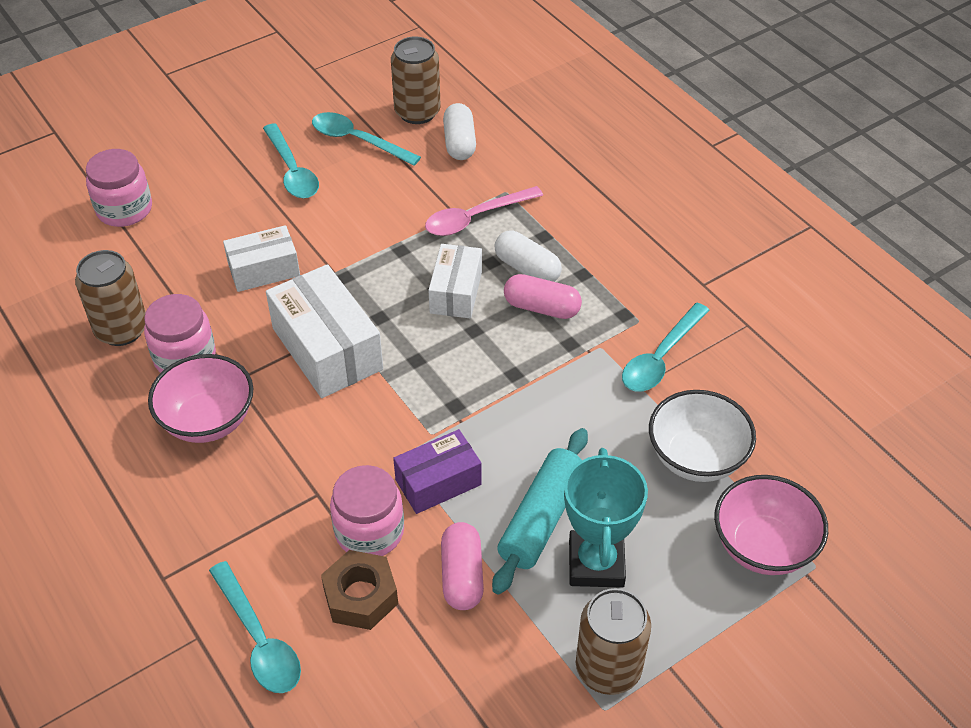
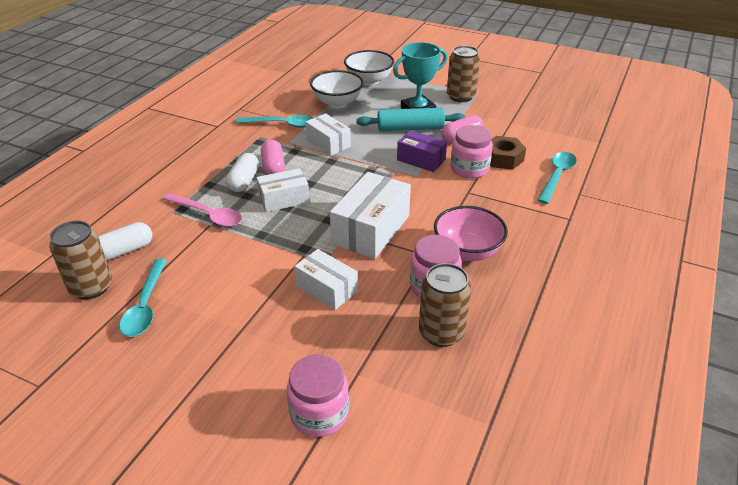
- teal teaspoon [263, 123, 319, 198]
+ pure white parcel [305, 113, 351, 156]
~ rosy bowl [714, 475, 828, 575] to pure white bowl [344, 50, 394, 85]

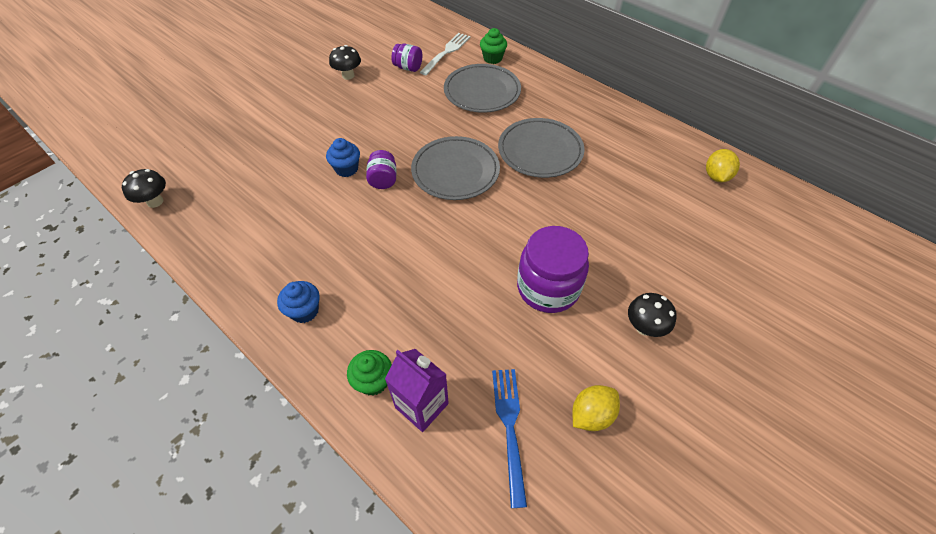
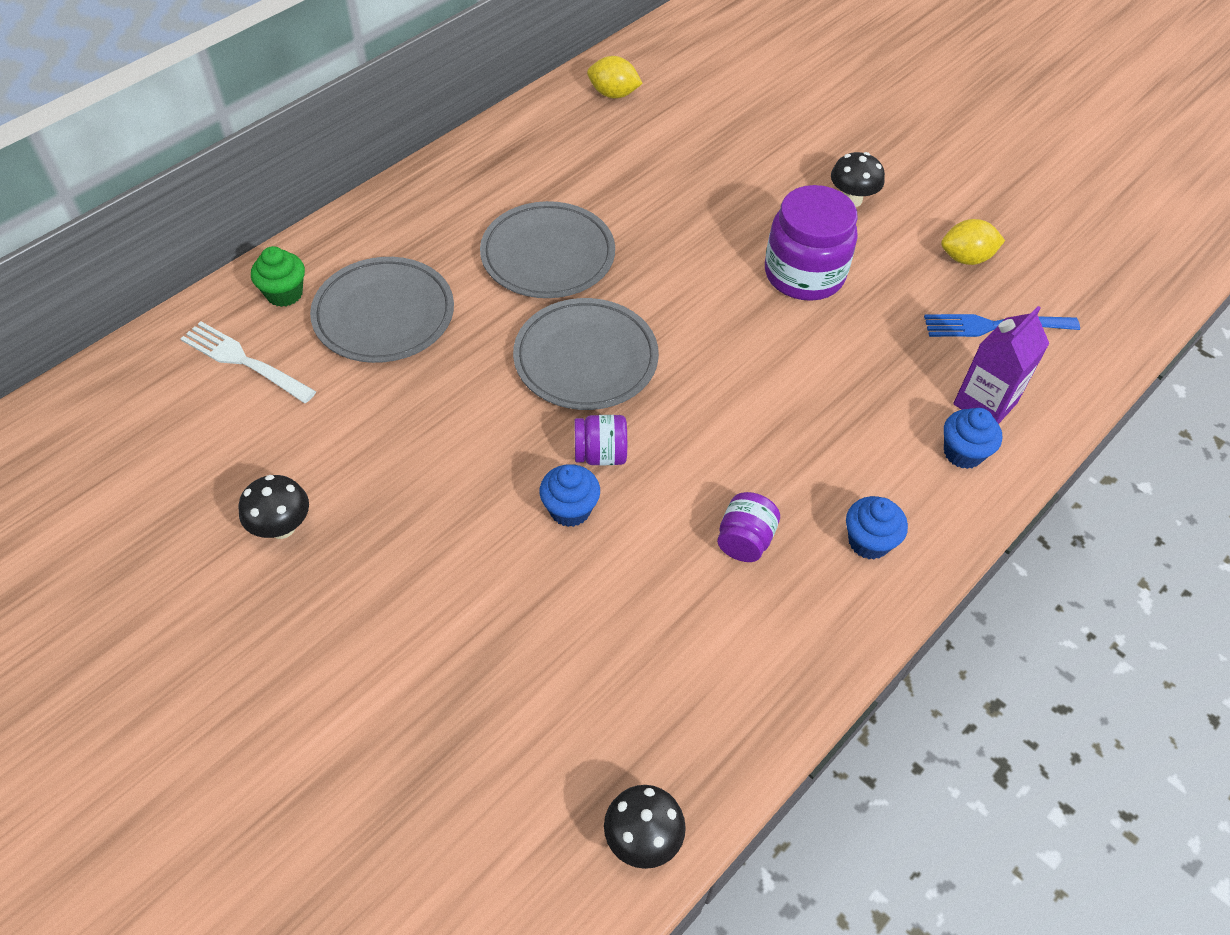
~ royal purple preserve jar [391, 44, 422, 72] to [717, 492, 780, 562]
~ leaf-green cupcake [347, 350, 392, 396] to blue cupcake [944, 408, 1002, 469]
~ bright yellow toy lemon [572, 385, 620, 431] = [941, 219, 1005, 265] 60 degrees counterclockwise

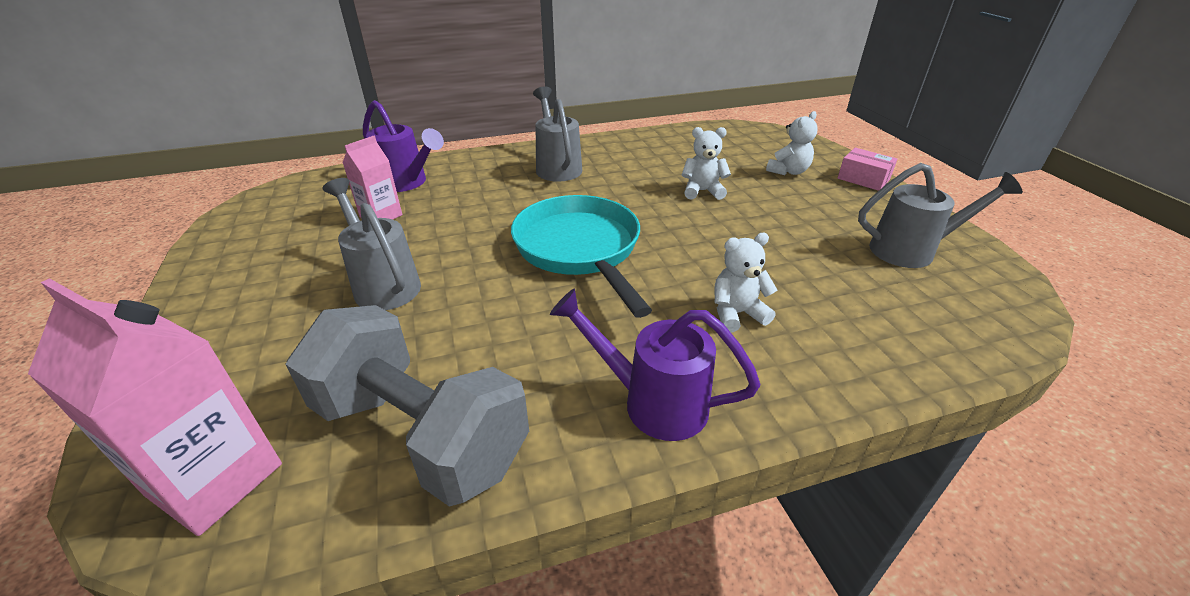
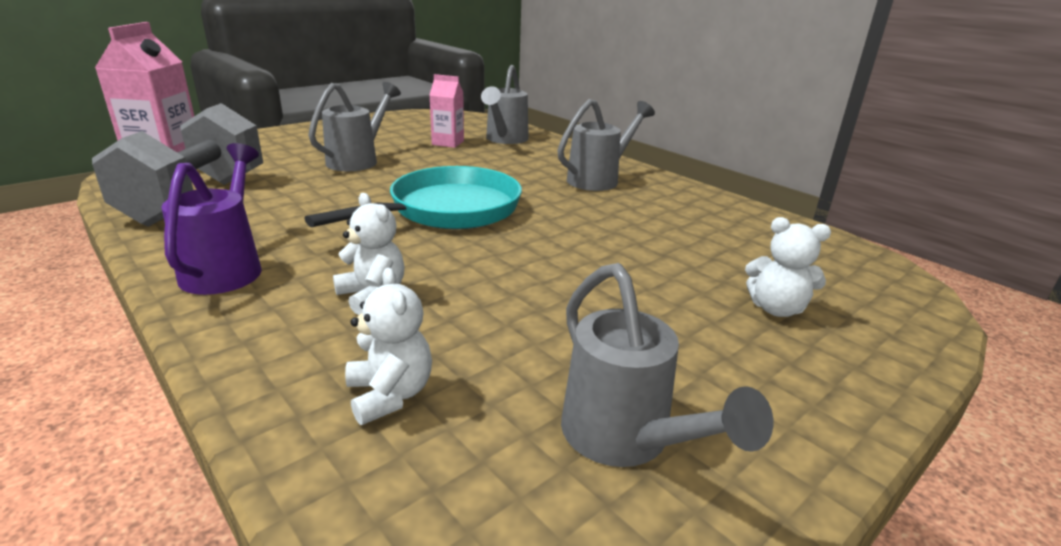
- rosy parcel [837, 148, 898, 191]
~ pure white teddy bear [682, 127, 731, 200] to [345, 268, 432, 425]
~ royal purple watering can [363, 100, 444, 192] to gray watering can [481, 65, 529, 144]

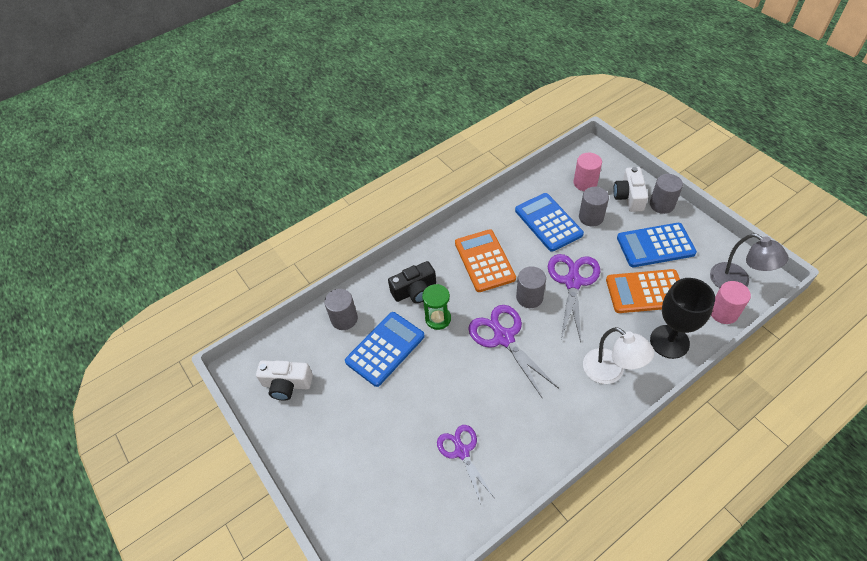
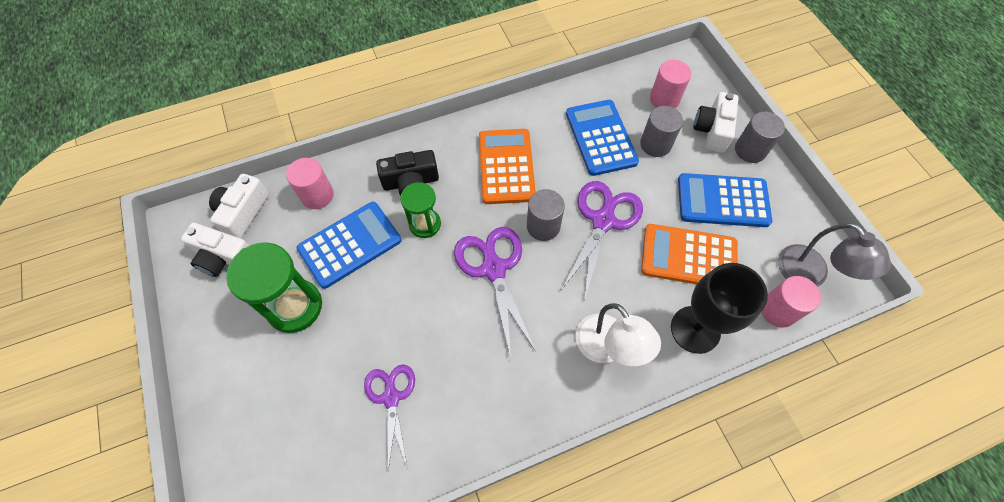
+ pure white camera [209, 174, 269, 239]
+ leaf-green sand timer [226, 242, 322, 333]
~ gray cylinder [324, 289, 358, 330] to rosy cylinder [286, 158, 334, 209]

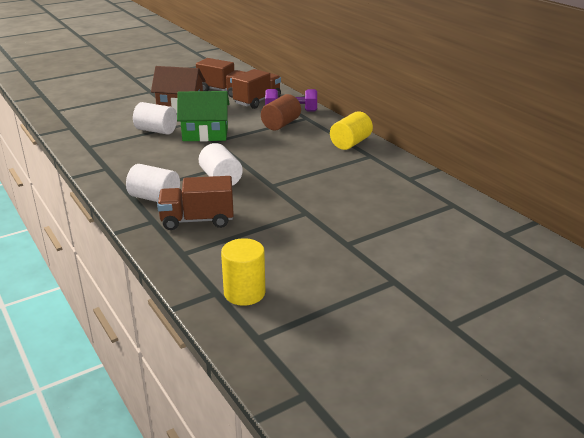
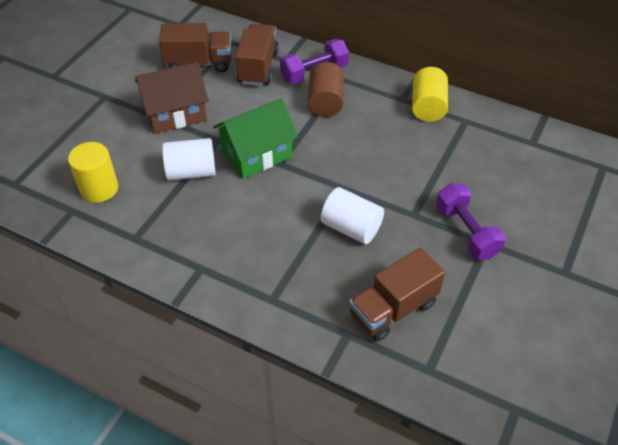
- pure white cylinder [126, 164, 180, 202]
+ royal purple hand weight [436, 183, 506, 260]
~ bright yellow cylinder [221, 238, 265, 306] to [68, 142, 118, 203]

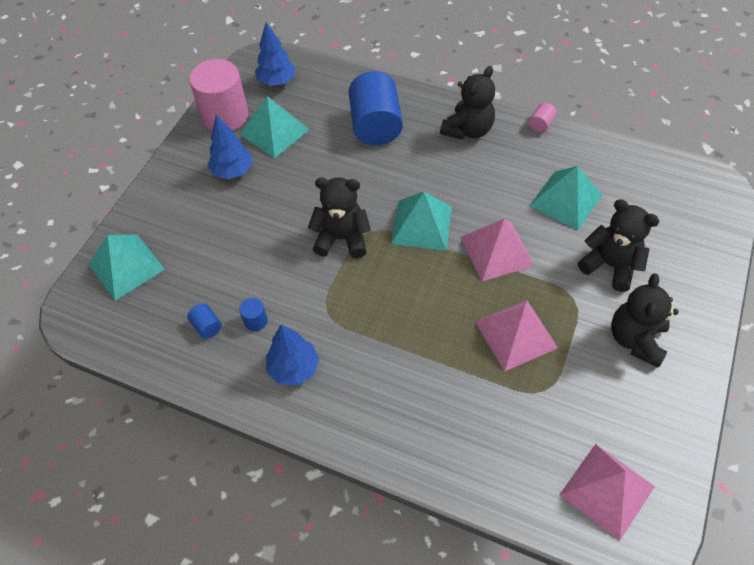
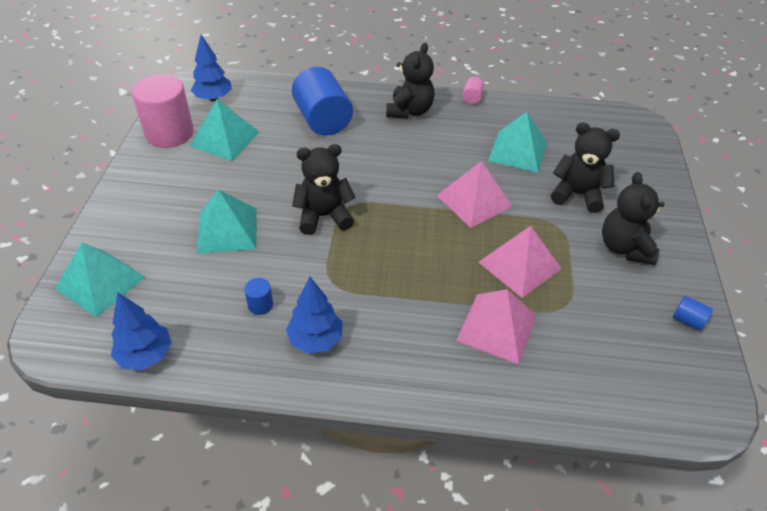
~ blue cylinder [187, 303, 222, 339] to [673, 295, 713, 331]
~ blue tree [208, 115, 252, 179] to [111, 292, 172, 370]
~ teal solid pyramid [391, 192, 452, 251] to [197, 189, 256, 254]
~ rosy solid pyramid [559, 444, 655, 541] to [456, 289, 537, 364]

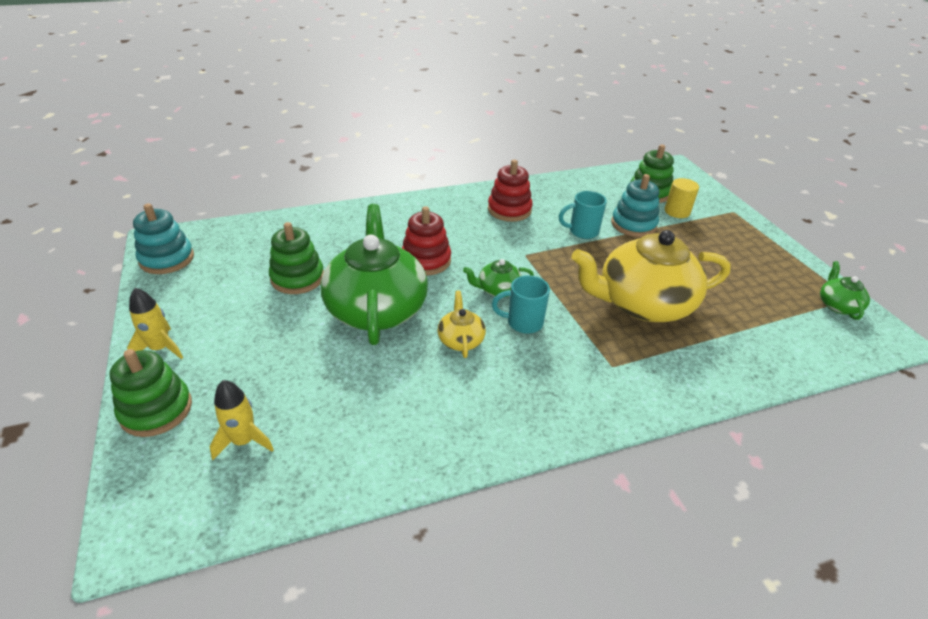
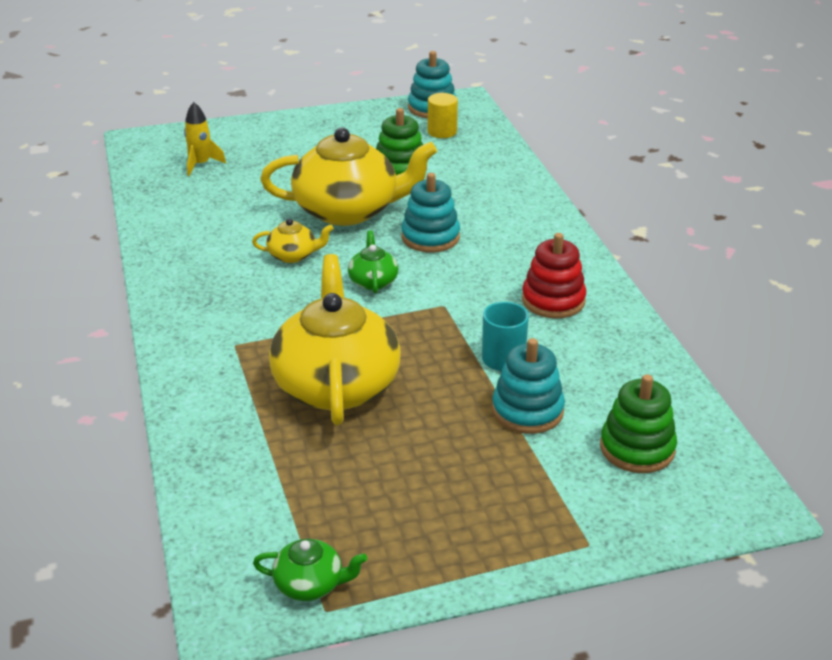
- leaf-green ring stacker [110, 349, 192, 437]
- bright yellow spaceship [127, 288, 183, 359]
- teal mug [492, 275, 550, 334]
~ bright yellow cylinder [665, 178, 699, 218] to [428, 93, 458, 138]
~ leaf-green teapot [321, 204, 428, 345] to bright yellow teapot [260, 127, 437, 226]
~ red ring stacker [402, 206, 451, 275] to teal ring stacker [401, 173, 460, 252]

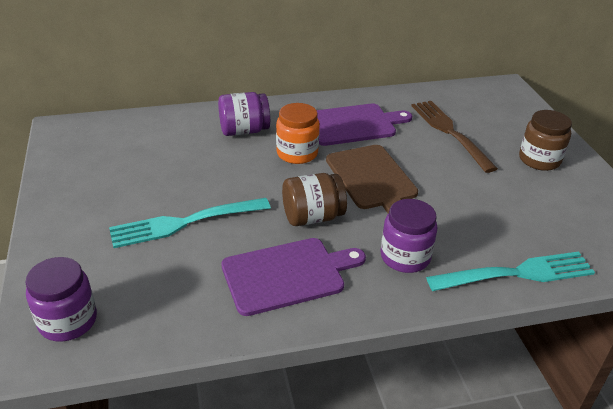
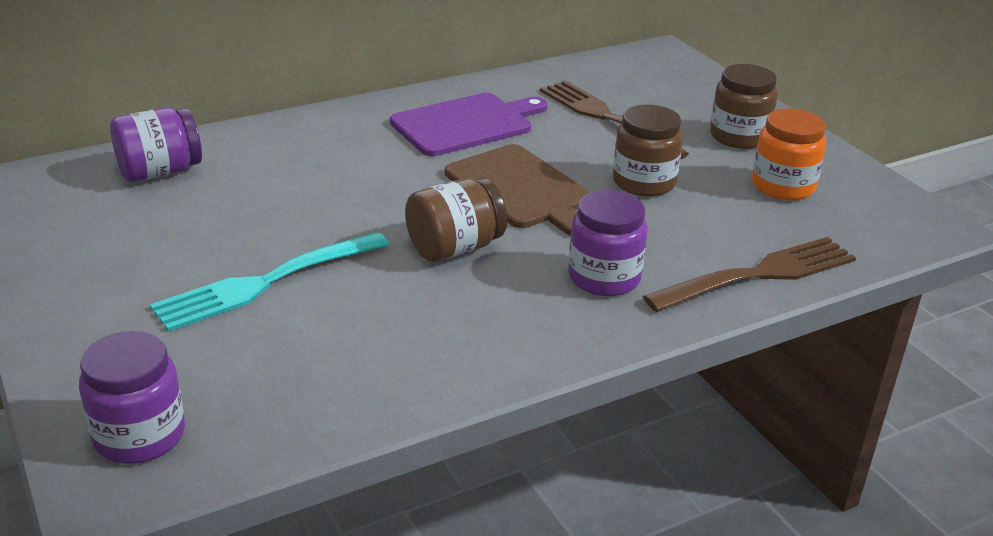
- royal purple cutting board [221, 238, 366, 316]
+ russet preserve jar [613, 104, 683, 197]
~ royal purple preserve jar [218, 92, 270, 136] to [110, 107, 202, 182]
~ bright orange preserve jar [276, 103, 320, 164] to [752, 108, 826, 201]
~ teal table fork [426, 251, 595, 291] to russet table fork [643, 237, 856, 312]

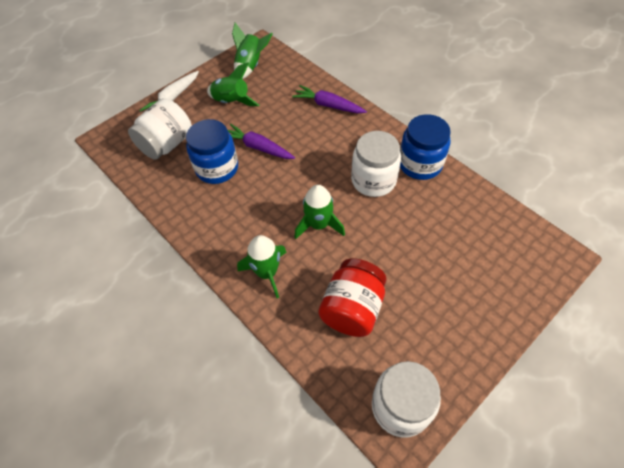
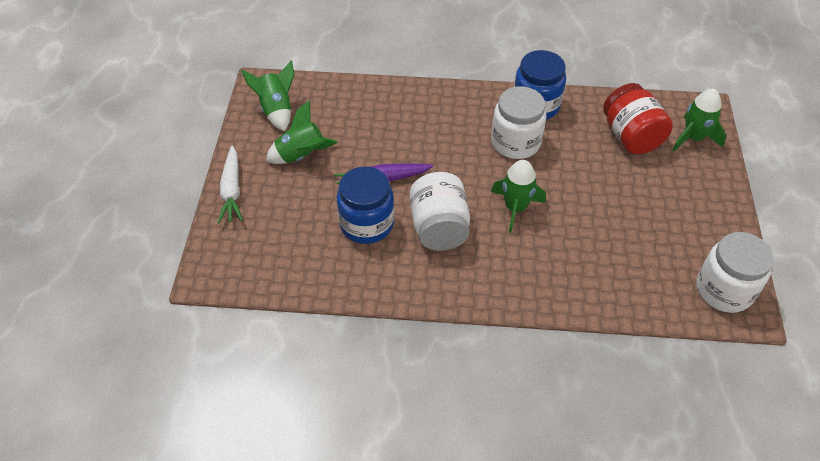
- royal purple carrot [292, 85, 367, 113]
~ pure white preserve jar [128, 98, 192, 160] to [410, 172, 470, 251]
~ leaf-green spaceship [237, 235, 287, 298] to [672, 89, 726, 151]
~ red preserve jar [318, 258, 386, 337] to [603, 83, 673, 154]

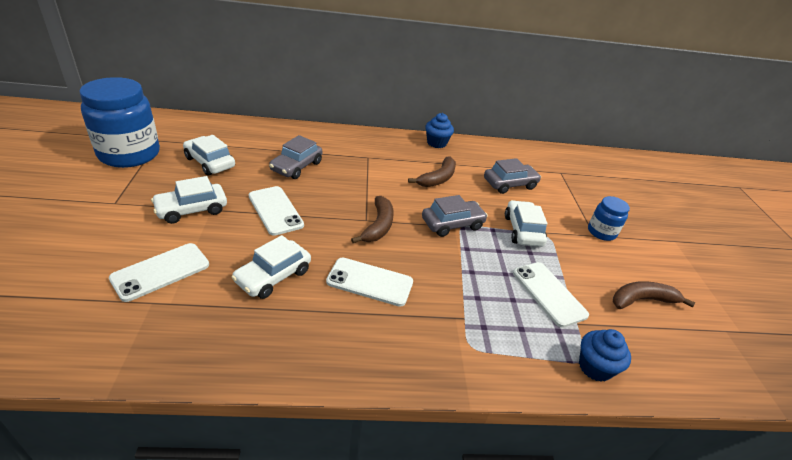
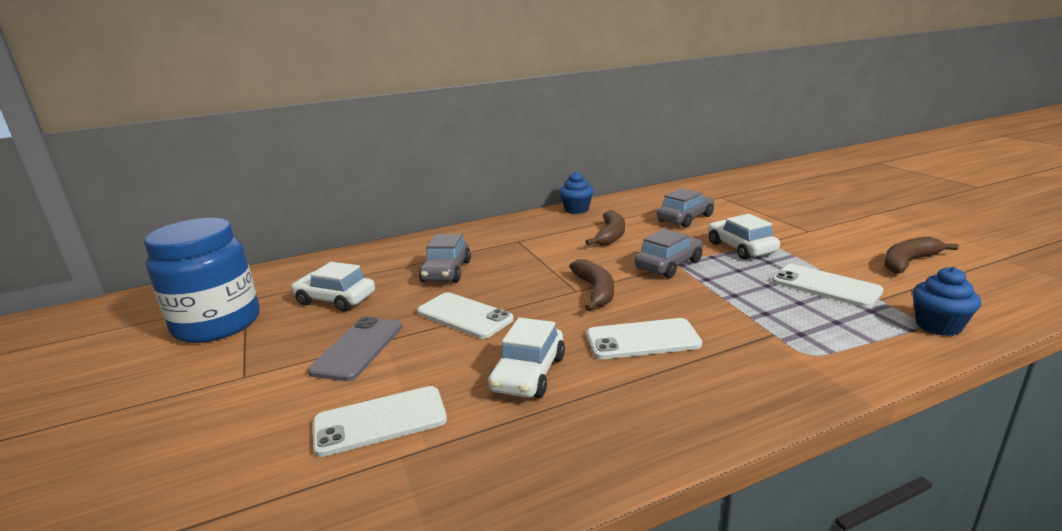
- blue preserve jar [588, 196, 630, 241]
~ pure white toy car [151, 176, 227, 224] to gray mobile phone [308, 317, 402, 381]
~ pure white mobile phone [109, 243, 209, 302] = [313, 386, 447, 457] 45 degrees clockwise

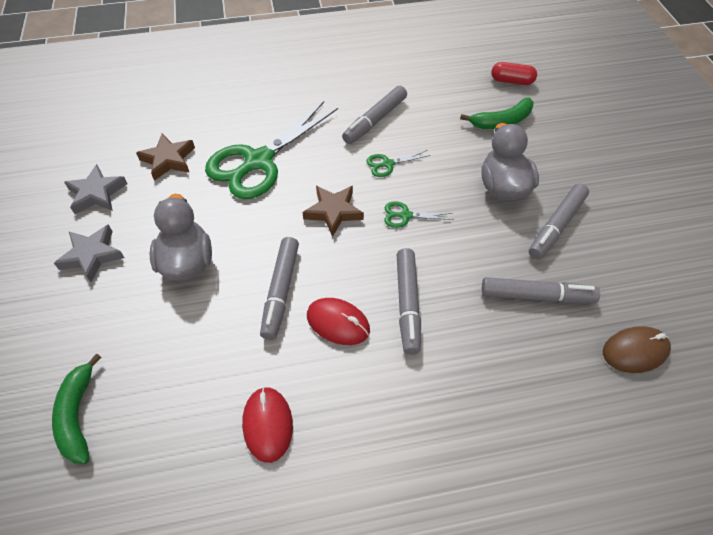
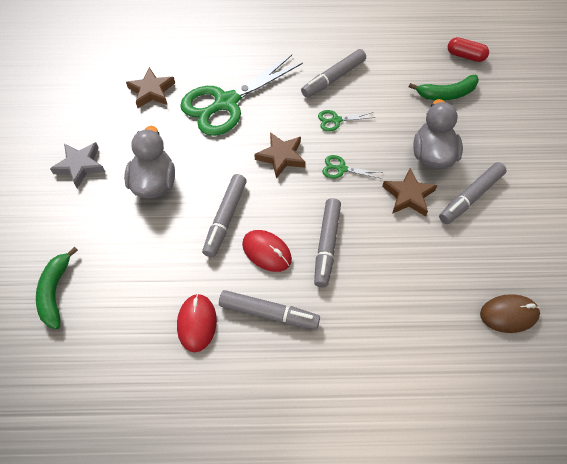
- gray star [64, 164, 128, 214]
+ russet star [382, 168, 437, 216]
~ gray felt pen [482, 277, 600, 303] to [219, 290, 320, 330]

